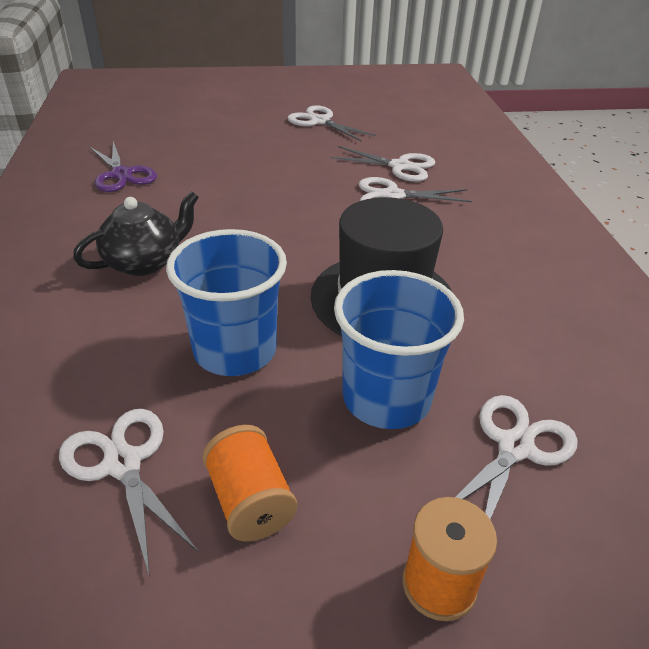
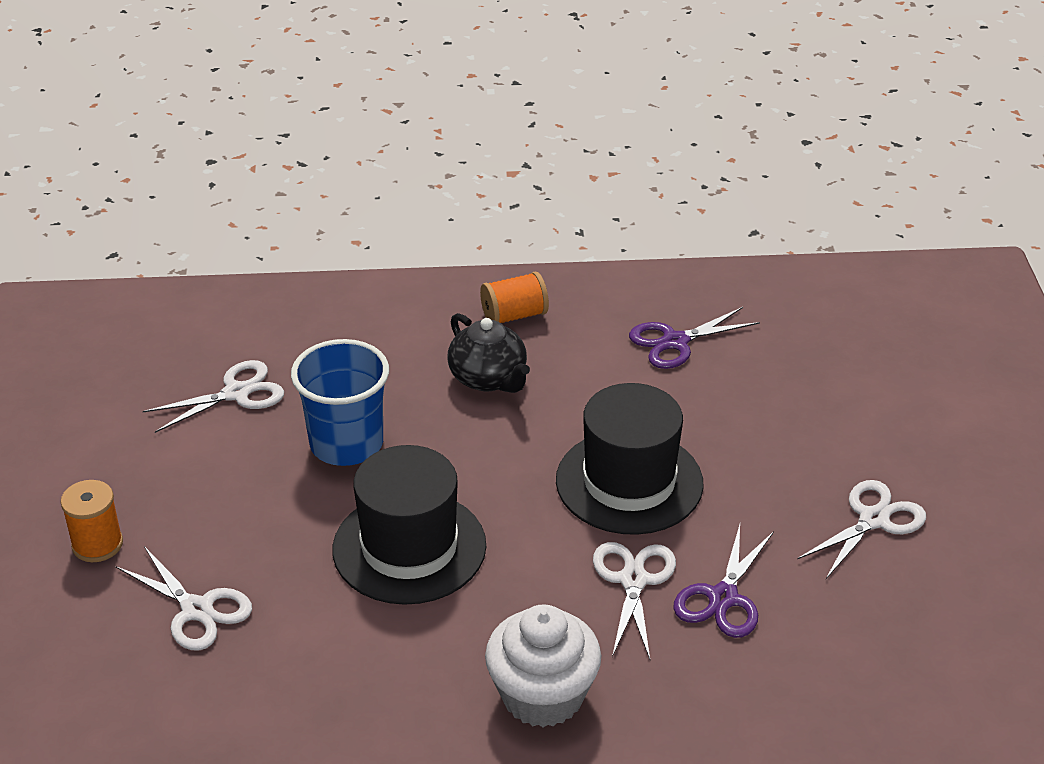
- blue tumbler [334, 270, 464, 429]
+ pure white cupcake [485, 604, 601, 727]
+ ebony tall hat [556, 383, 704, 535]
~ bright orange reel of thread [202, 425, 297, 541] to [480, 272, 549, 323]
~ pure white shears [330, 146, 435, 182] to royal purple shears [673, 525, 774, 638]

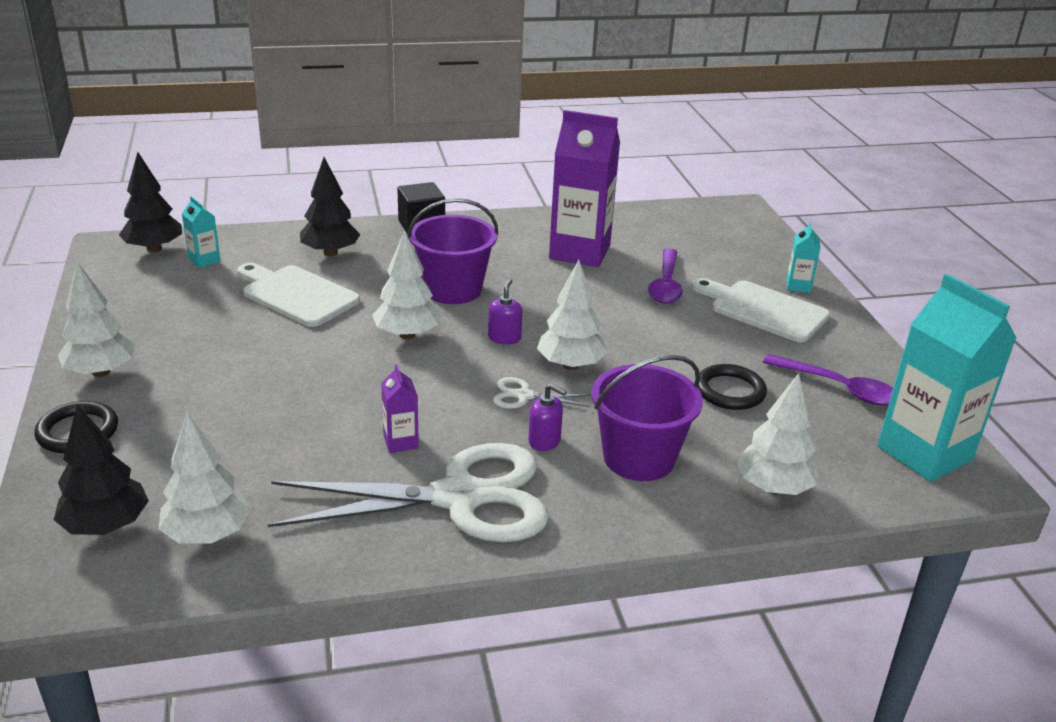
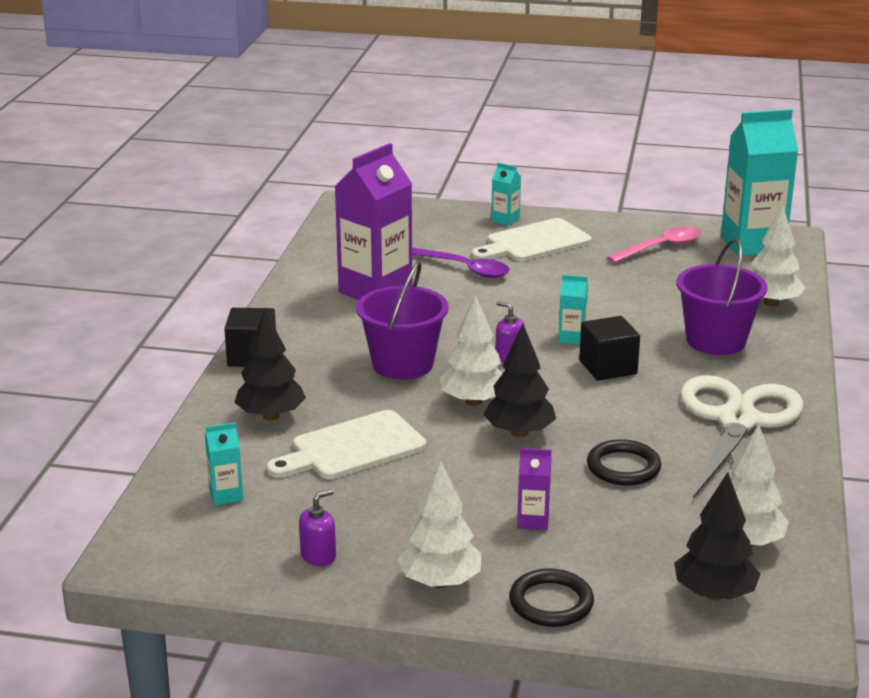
~ ebony tree [119, 152, 182, 252] to [483, 324, 556, 437]
~ royal purple carton [381, 364, 419, 453] to [517, 448, 551, 530]
~ royal purple soap pump [528, 384, 567, 451] to [299, 489, 336, 566]
~ ebony torus [698, 364, 767, 410] to [587, 439, 661, 486]
~ pure white shears [493, 377, 591, 409] to ebony solid cube [579, 316, 640, 381]
~ pure white tree [537, 260, 607, 370] to teal carton [558, 275, 588, 345]
~ royal purple teaspoon [763, 354, 893, 405] to rosy teaspoon [607, 226, 701, 263]

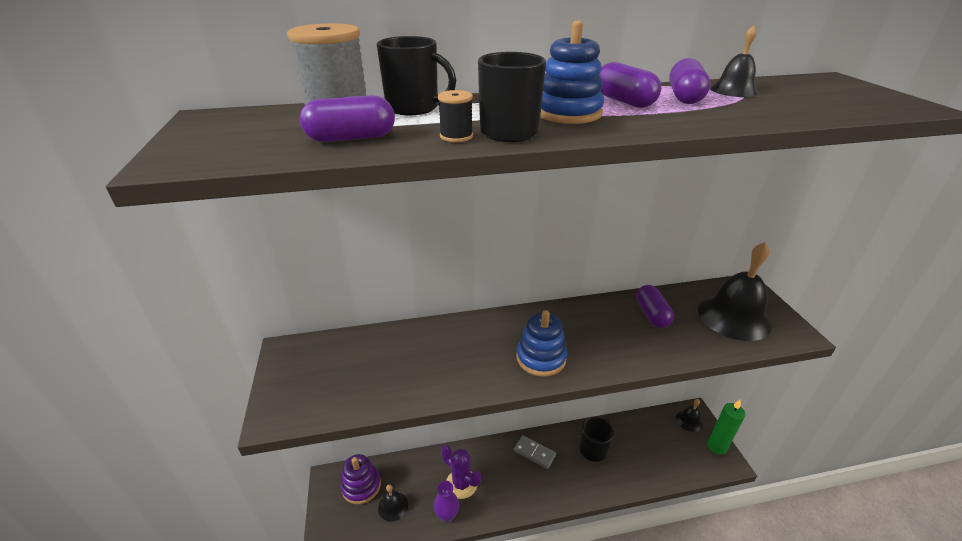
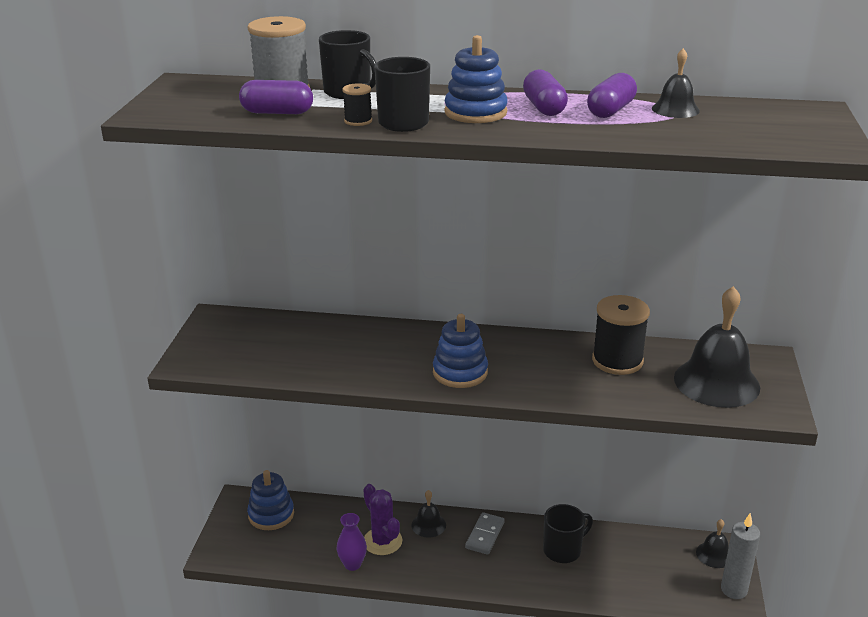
~ ebony school bell [378, 484, 408, 522] to [411, 490, 446, 538]
~ royal purple pill [636, 285, 674, 328] to ebony reel of thread [592, 295, 650, 375]
~ royal purple ring stacker [341, 454, 381, 504] to blue ring stacker [247, 470, 294, 530]
~ leaf-green pillar candle [707, 400, 745, 455] to gray pillar candle [721, 513, 760, 599]
~ gray domino piece [514, 435, 556, 469] = [465, 512, 505, 555] 60 degrees clockwise

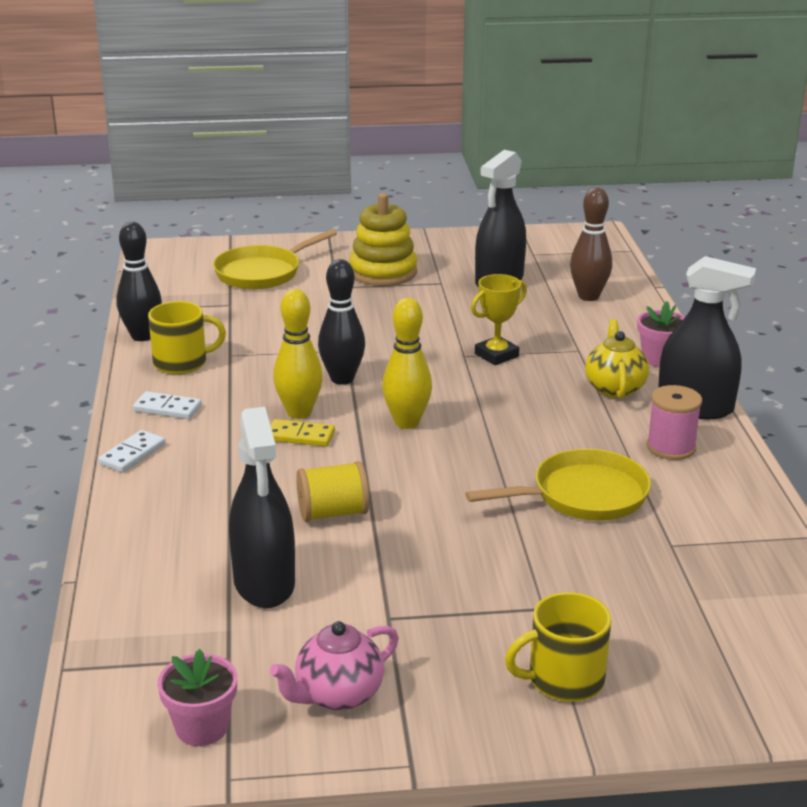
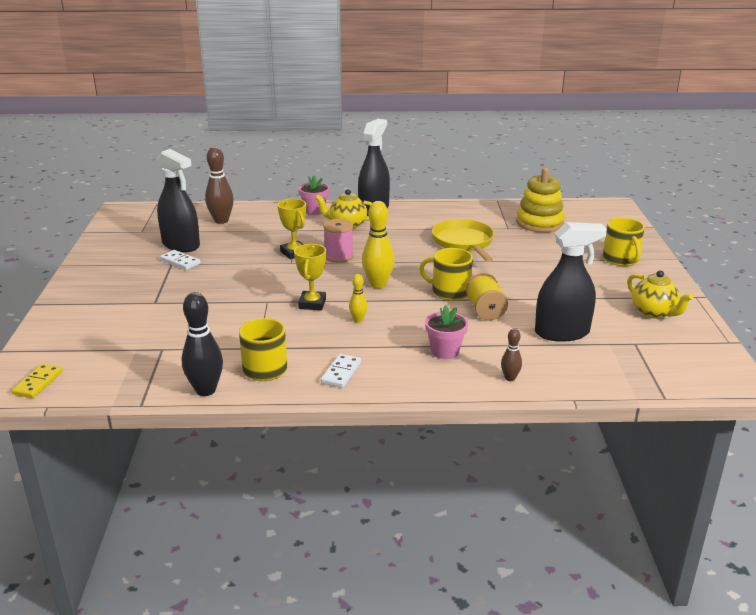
- bright yellow skillet [213, 229, 337, 290]
+ bright yellow mug [419, 248, 473, 301]
+ russet tenpin [501, 328, 522, 381]
~ pure white domino piece [98, 430, 165, 472] to [160, 250, 201, 270]
~ rosy plant pot [157, 649, 238, 746] to [425, 305, 468, 359]
~ bright yellow domino piece [271, 419, 335, 447] to [11, 363, 63, 398]
~ bright yellow ring stacker [349, 193, 417, 286] to [516, 168, 565, 233]
~ rosy reel of thread [647, 385, 702, 460] to [323, 219, 354, 263]
~ ebony tenpin [318, 259, 365, 385] to bright yellow award cup [294, 244, 326, 310]
~ rosy teapot [270, 621, 399, 711] to bright yellow teapot [627, 270, 693, 319]
~ bright yellow tenpin [273, 289, 323, 419] = [349, 274, 368, 323] x0.53

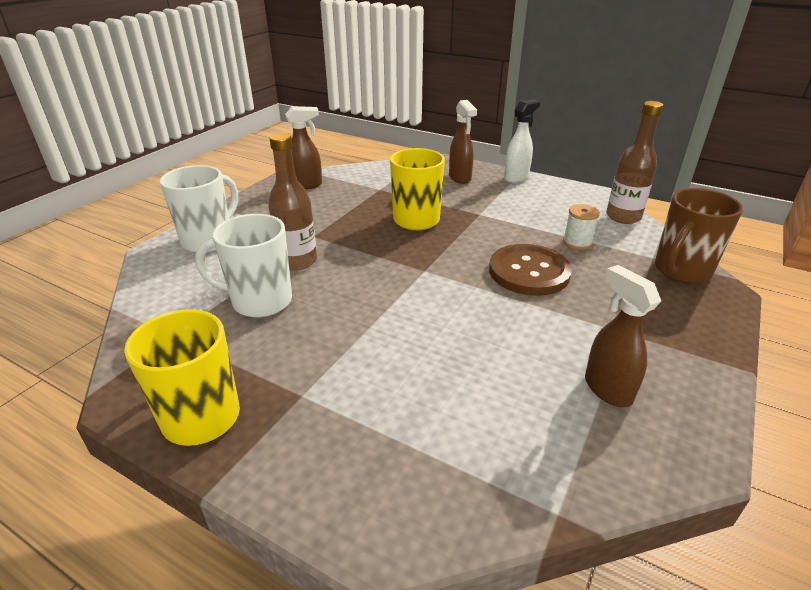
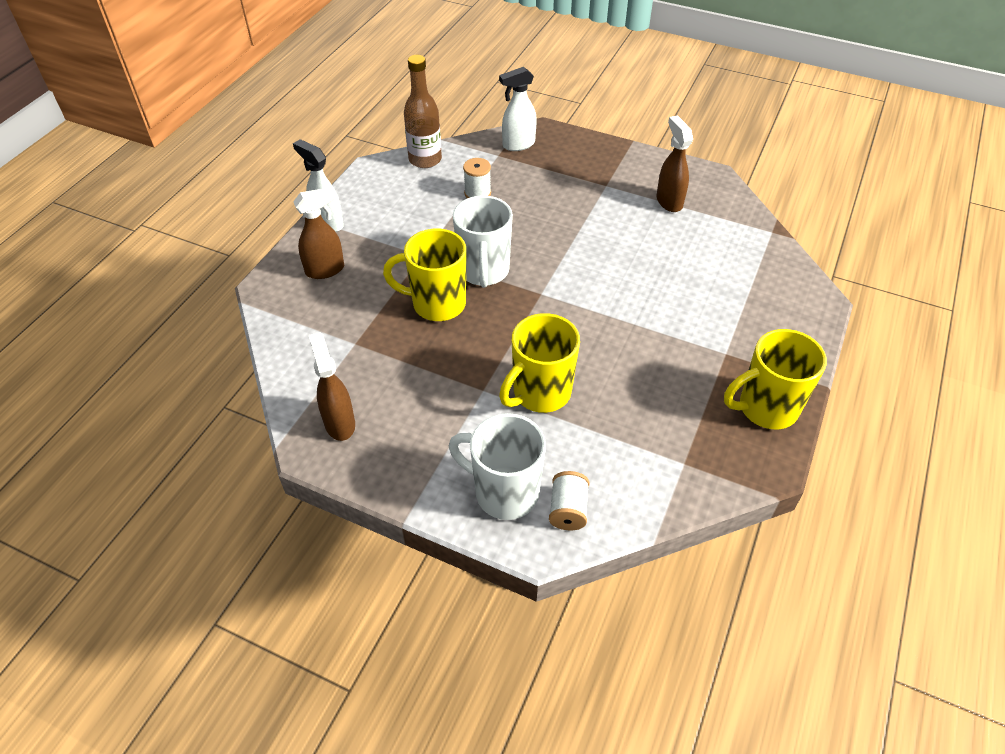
- russet shirt button [489, 244, 572, 296]
+ pure white reel of thread [549, 471, 590, 530]
~ pure white mug [195, 214, 292, 318] to [453, 195, 513, 288]
~ russet drink bottle [268, 133, 317, 270] to bright yellow mug [499, 313, 580, 413]
~ russet mug [655, 188, 743, 284] to pure white spray bottle [499, 67, 537, 151]
~ russet spray bottle [585, 265, 661, 407] = [657, 115, 693, 212] 105 degrees clockwise

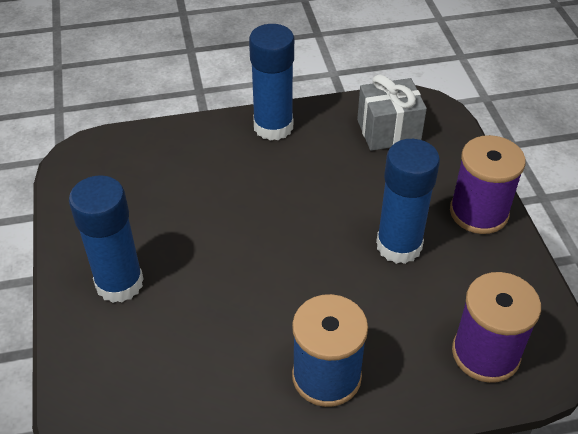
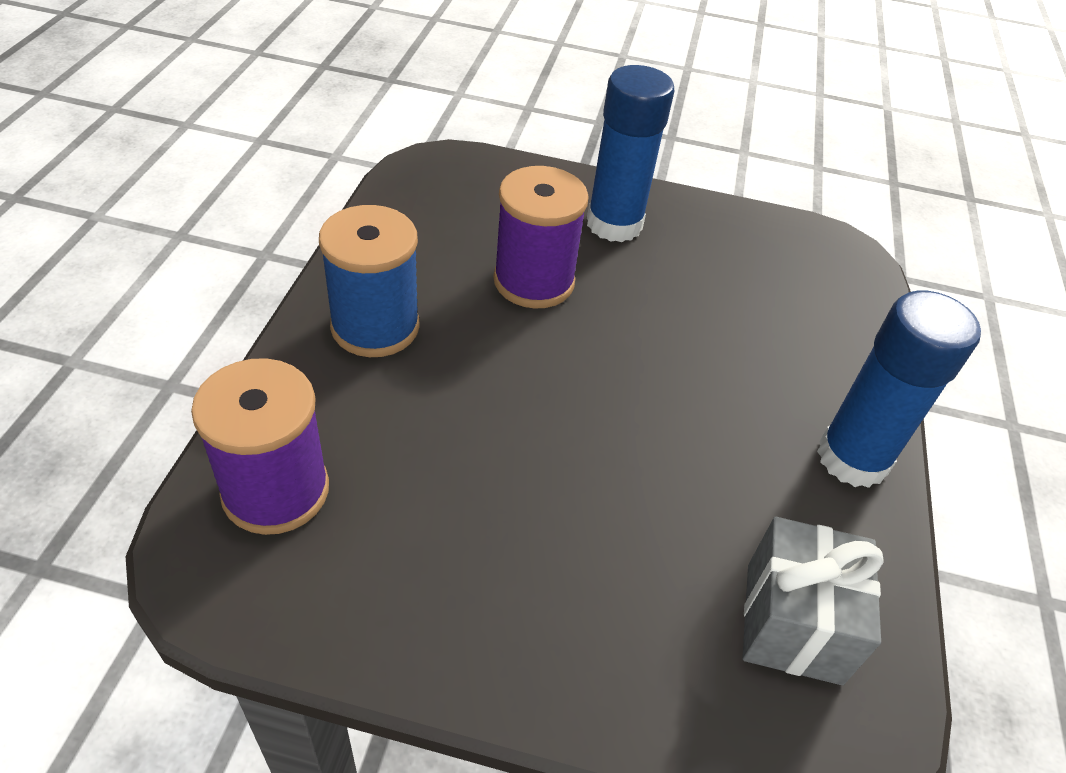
- blue glue stick [376, 139, 440, 264]
~ royal purple reel of thread [450, 135, 526, 234] to [493, 166, 589, 308]

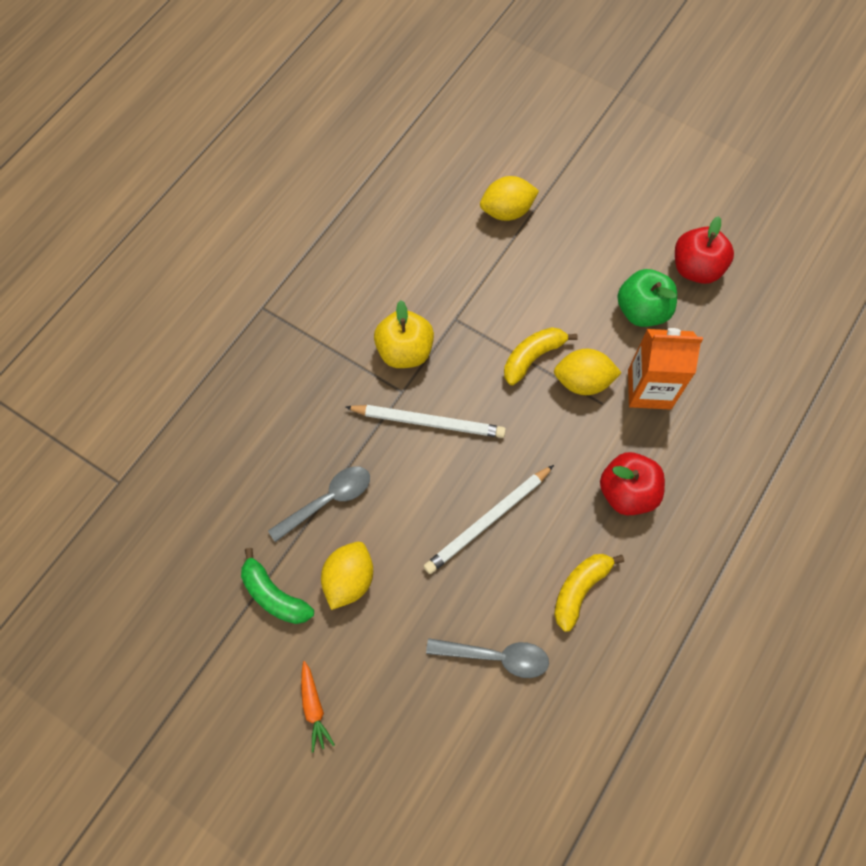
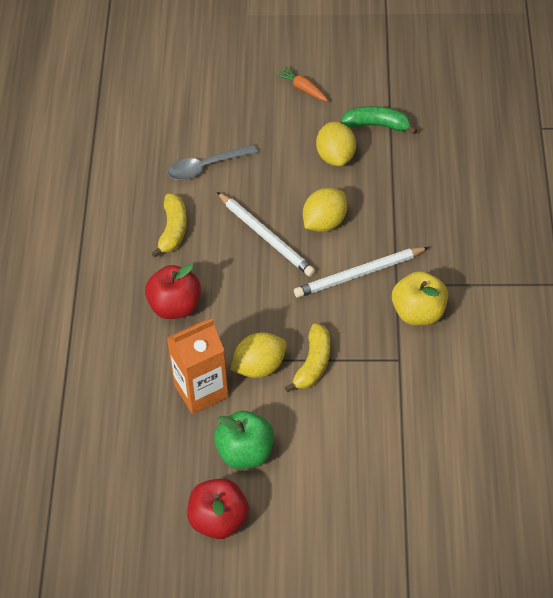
- gray teaspoon [268, 466, 370, 542]
~ bright yellow toy lemon [480, 176, 539, 221] to [303, 188, 347, 232]
~ pure white pencil [424, 465, 554, 574] = [217, 192, 315, 277] 120 degrees clockwise

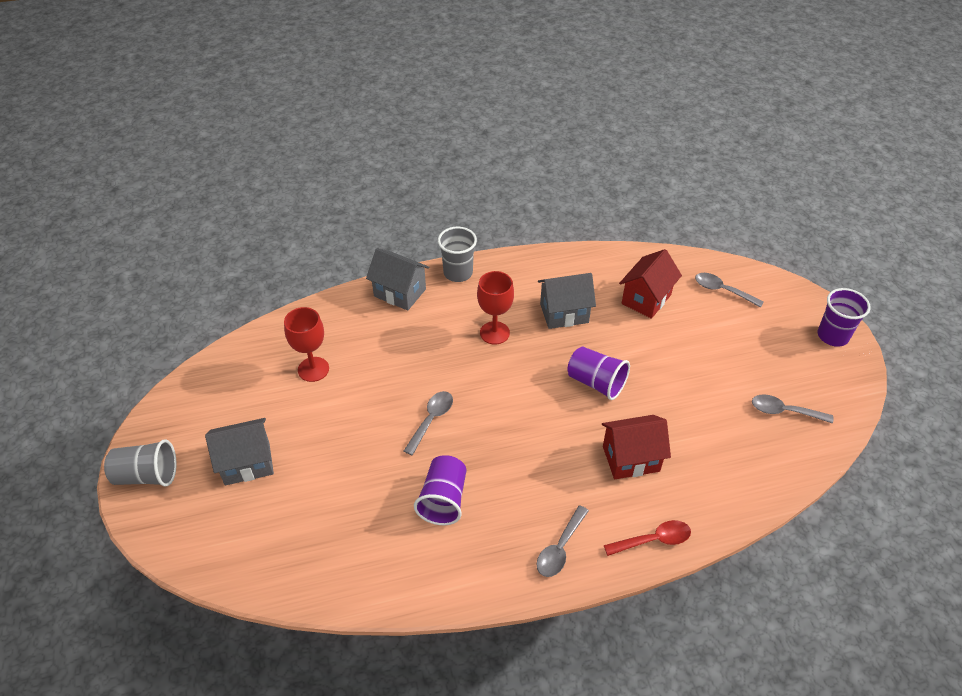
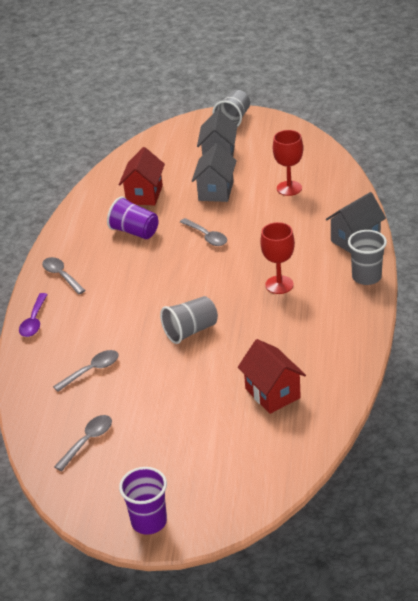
~ gray toy house [538, 273, 596, 329] to [192, 143, 237, 202]
~ red toy house [602, 415, 671, 479] to [119, 147, 165, 206]
~ gray teaspoon [695, 273, 764, 308] to [53, 350, 119, 392]
~ royal purple tumbler [567, 346, 630, 400] to gray tumbler [160, 296, 218, 344]
~ red teaspoon [604, 520, 691, 556] to royal purple teaspoon [19, 293, 48, 337]

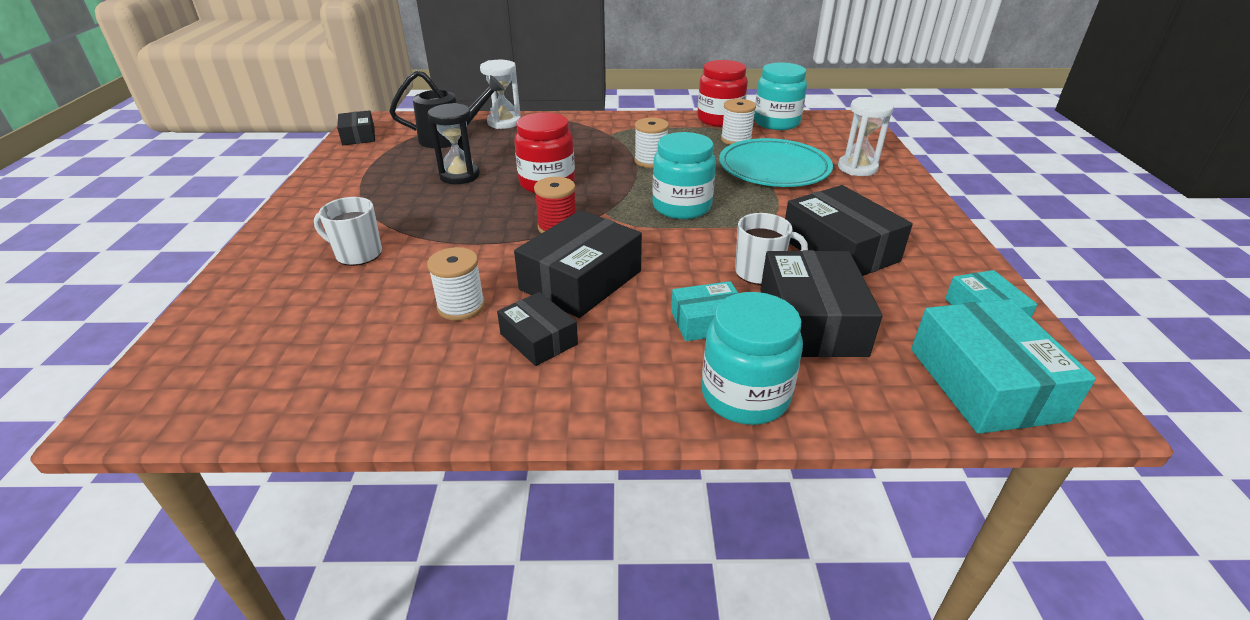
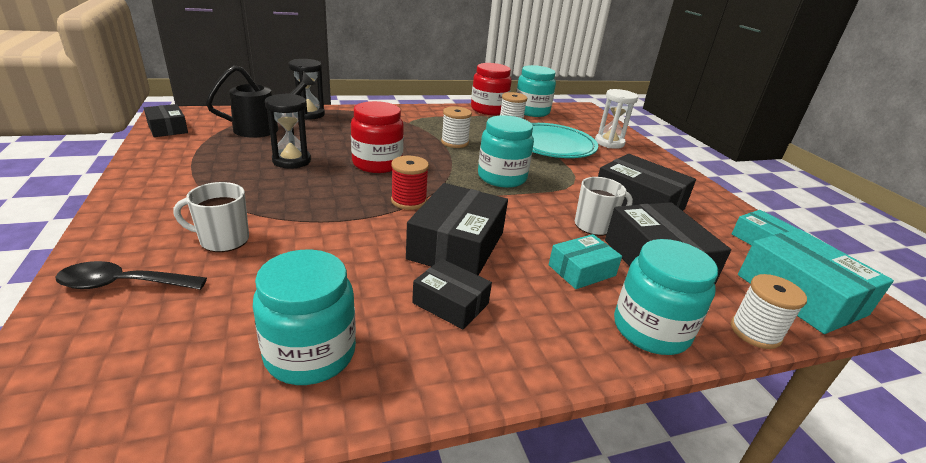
+ ebony teaspoon [55, 261, 207, 290]
+ teal preserve jar [253, 249, 356, 385]
~ pure white reel of thread [427, 247, 485, 321] to [731, 274, 807, 349]
~ pure white sand timer [480, 60, 521, 129] to ebony sand timer [289, 59, 325, 120]

